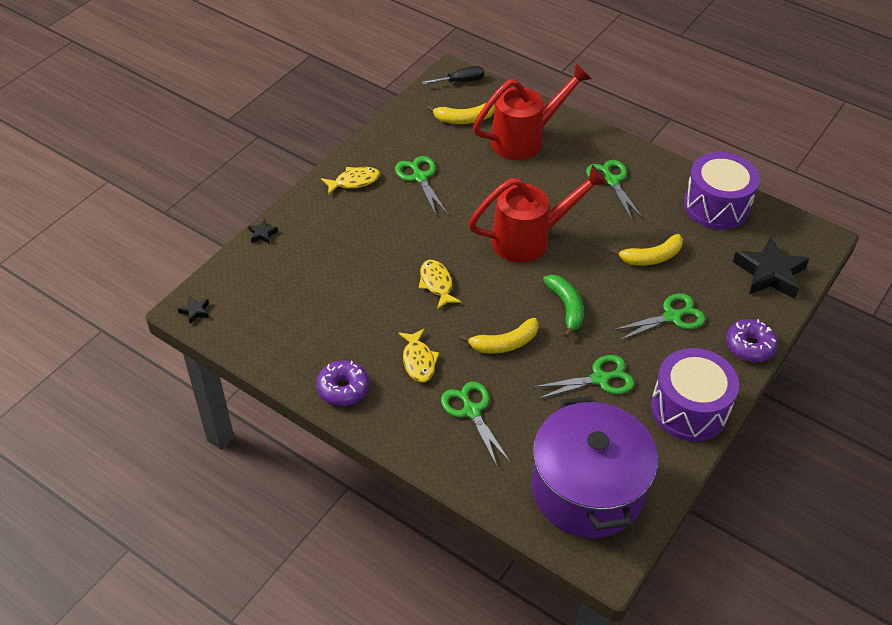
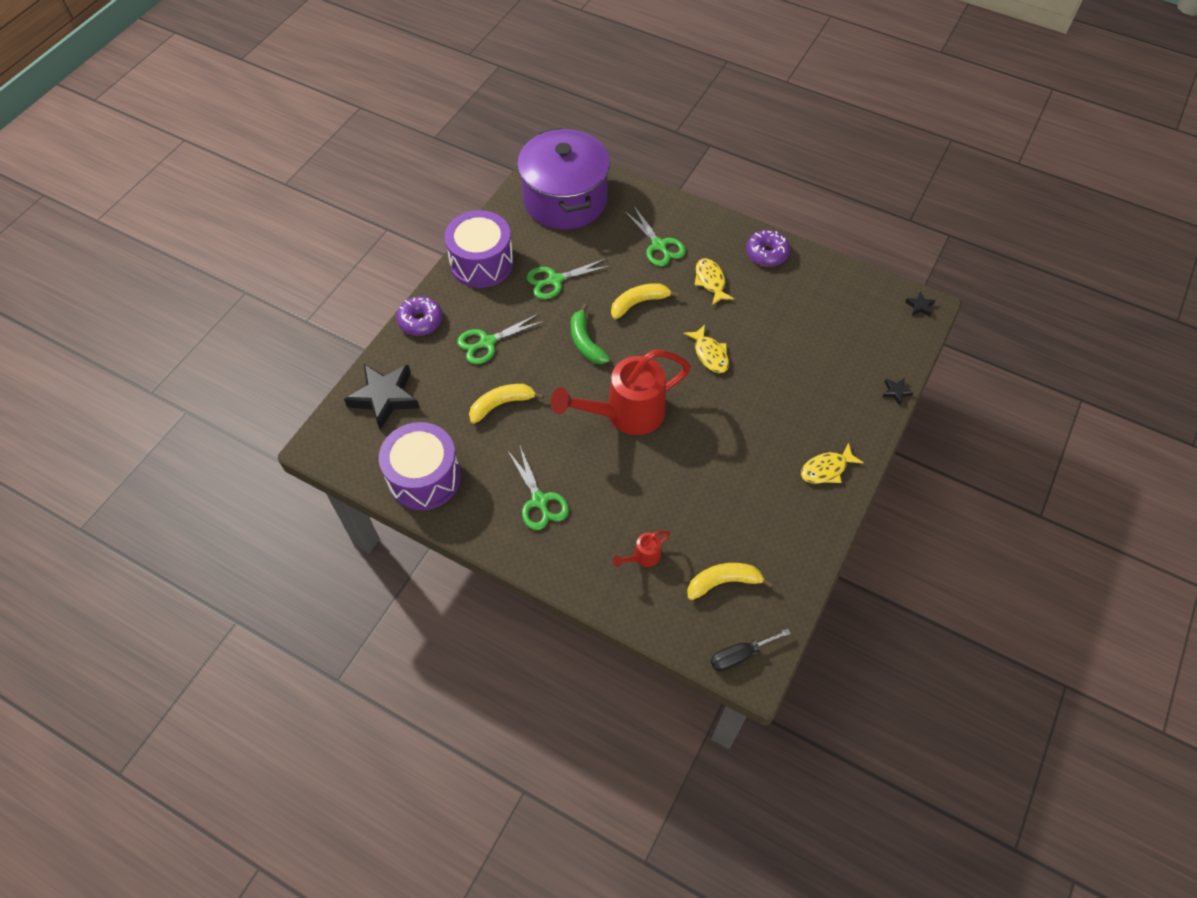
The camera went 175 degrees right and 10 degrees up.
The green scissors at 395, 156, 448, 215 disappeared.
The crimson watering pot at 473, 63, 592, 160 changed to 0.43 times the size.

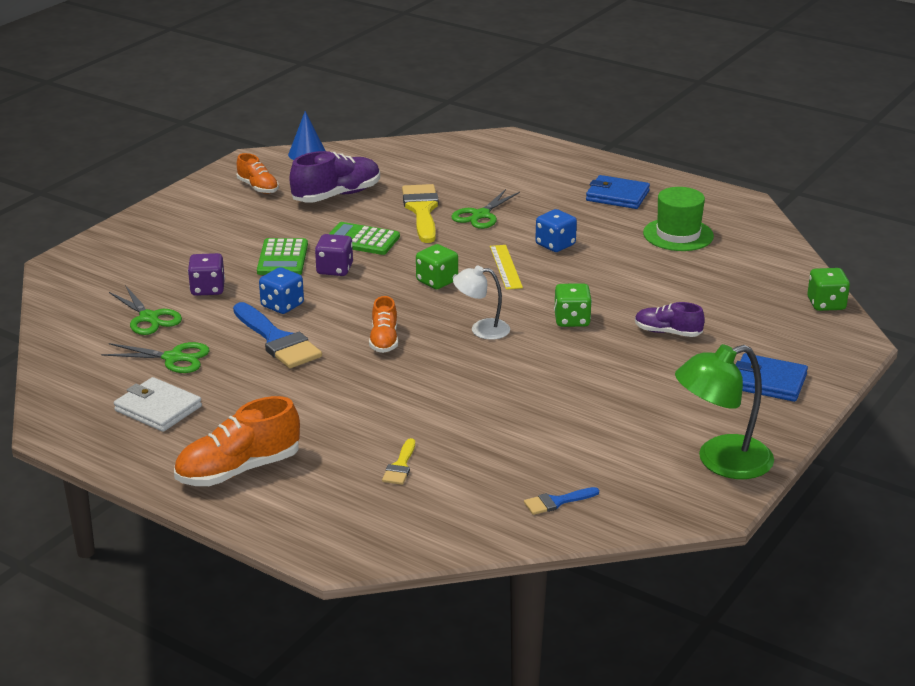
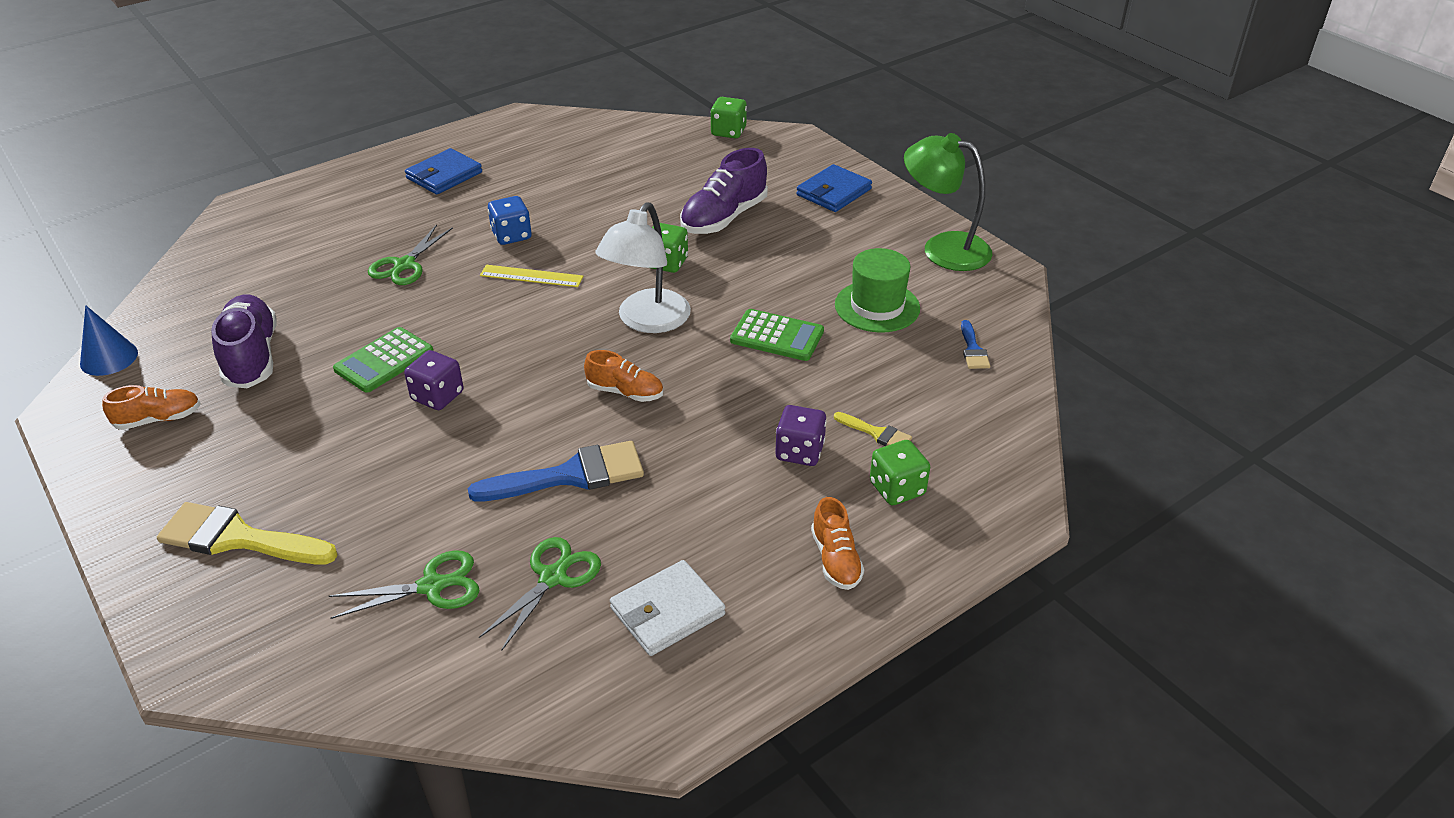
The camera went 70 degrees left and 10 degrees up.
The orange sneaker at 174, 396, 300, 486 changed to 0.59 times the size.
The violet game die moved from 188, 253, 225, 296 to 775, 405, 827, 466.
The green calculator moved from 257, 238, 308, 275 to 730, 309, 824, 361.
The blue game die at 259, 267, 304, 314 disappeared.
The yellow paintbrush moved from 402, 184, 439, 243 to 157, 502, 338, 564.
The green game die moved from 416, 244, 458, 289 to 870, 440, 930, 505.
The green scissors at 451, 189, 520, 229 turned 60 degrees clockwise.
The pure white reading lamp at 453, 266, 510, 340 changed to 1.68 times the size.
The violet sneaker at 635, 302, 705, 337 changed to 1.68 times the size.
The green hat moved from 643, 187, 714, 251 to 835, 248, 920, 332.
The green reading lamp at 675, 344, 774, 479 turned 120 degrees clockwise.

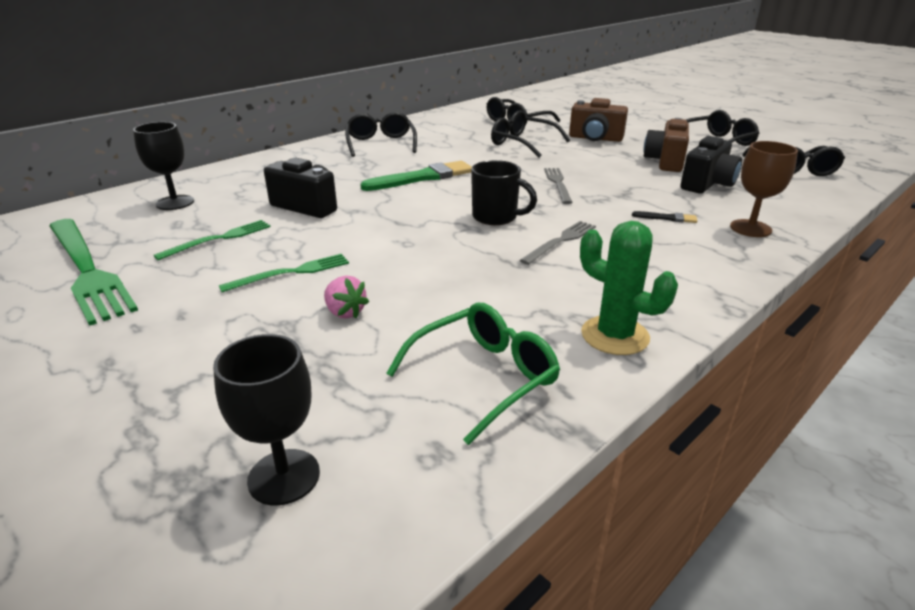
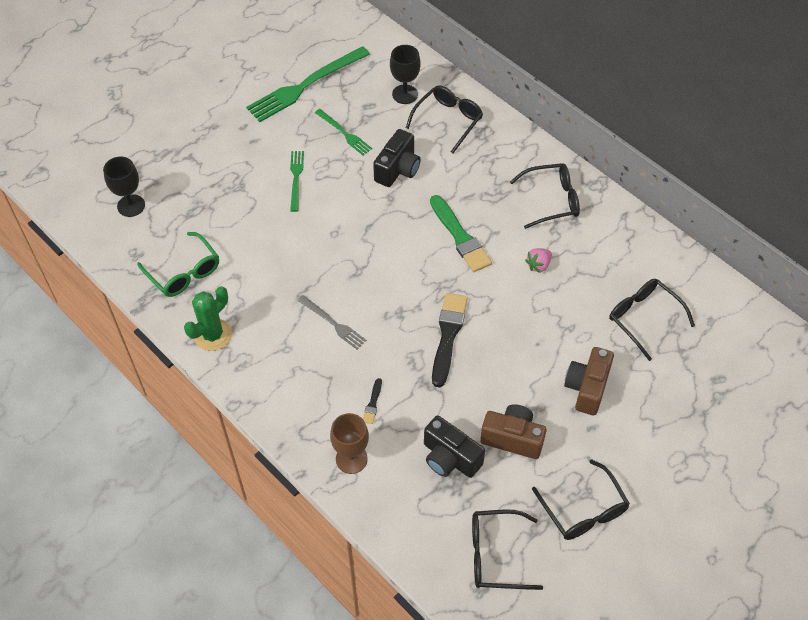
The camera went 90 degrees right and 25 degrees up.
The green fork at 219, 254, 349, 292 turned 150 degrees counterclockwise.
The rosy toy strawberry moved from 324, 276, 369, 319 to 525, 248, 552, 273.
The black tea mug at 471, 160, 537, 225 disappeared.
The black eyeglasses moved from 491, 110, 570, 158 to 406, 85, 483, 153.
The ash-grey fork at 544, 168, 573, 204 was replaced by the black paintbrush at 432, 293, 468, 387.

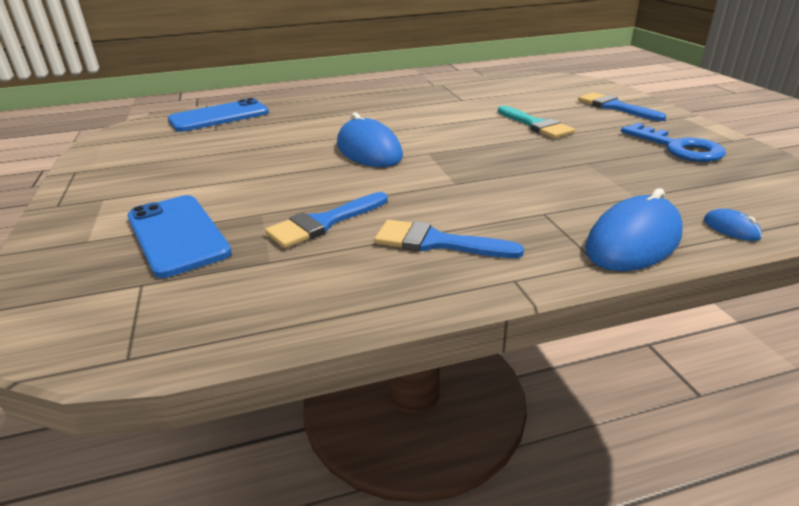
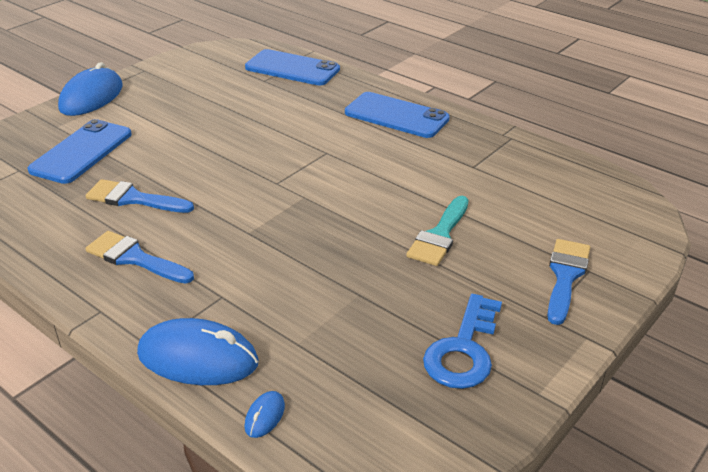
The camera went 55 degrees right and 5 degrees up.
The blue PC mouse moved from 337, 113, 403, 167 to 58, 62, 123, 116.
The blue paintbrush at 374, 220, 524, 258 turned 45 degrees counterclockwise.
The blue phone at 345, 92, 450, 138 appeared.

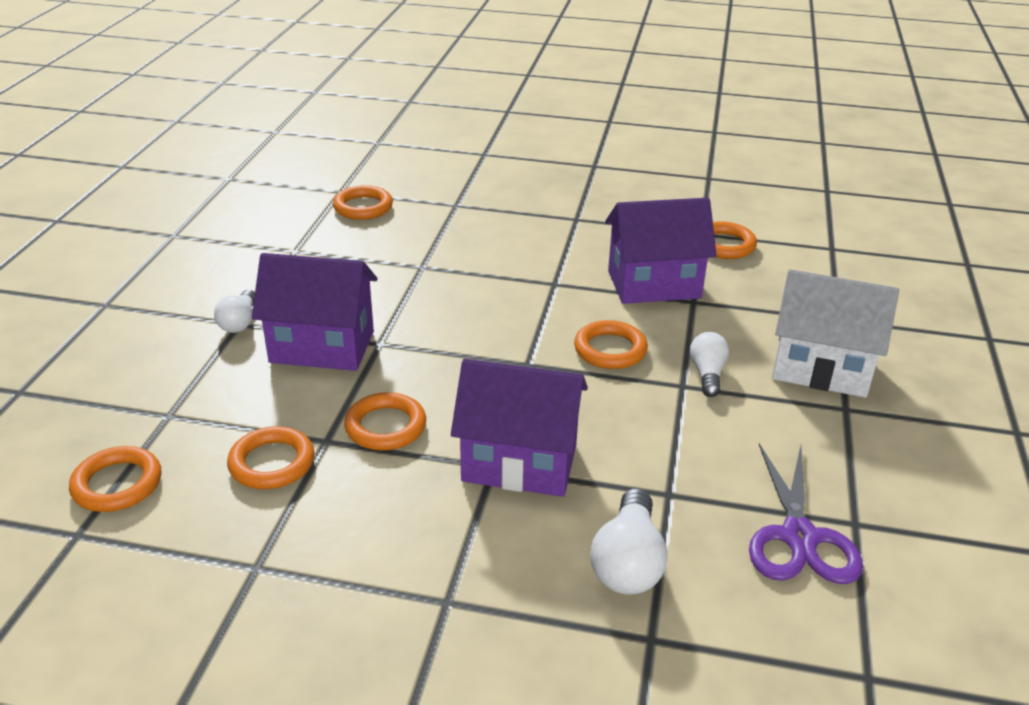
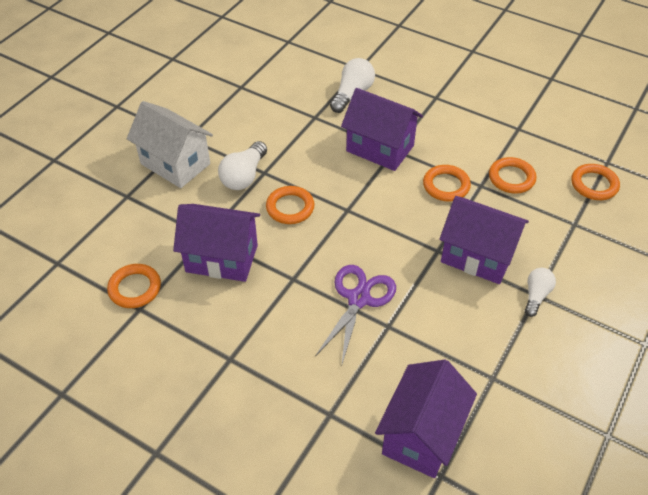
The camera went 160 degrees left and 15 degrees up.
The orange torus at 333, 185, 393, 220 was replaced by the violet house at 375, 360, 477, 478.
The pure white bulb at 690, 332, 729, 397 changed to 1.52 times the size.
The violet scissors moved from 749, 444, 863, 584 to 315, 265, 396, 367.

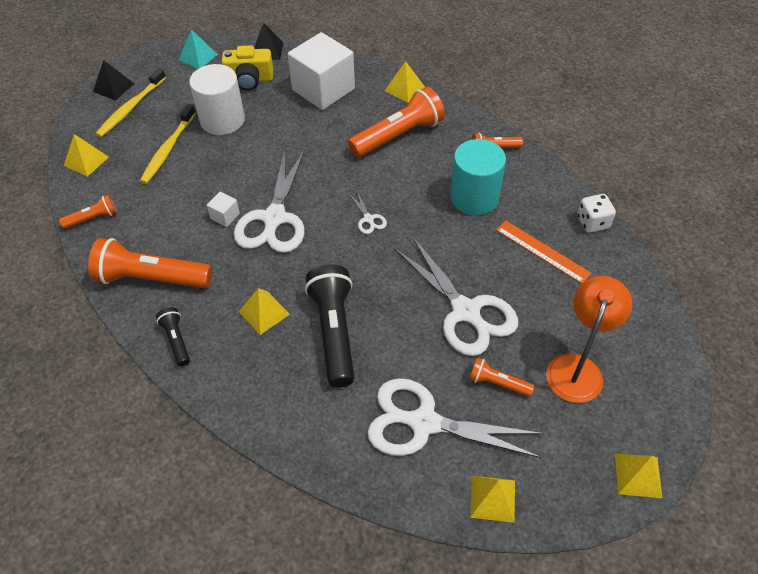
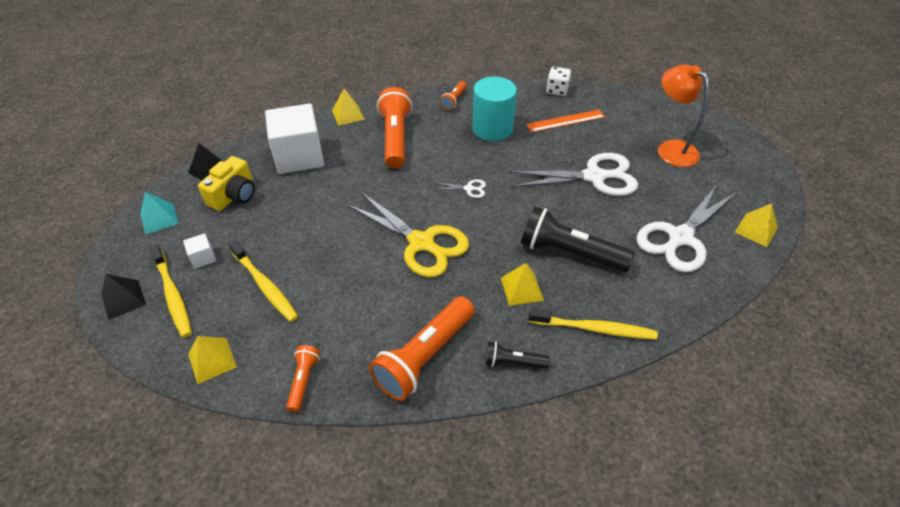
The camera went 60 degrees left and 5 degrees down.
The pure white cylinder shape at 189, 64, 245, 135 disappeared.
The pure white cube moved from 207, 192, 240, 227 to 183, 233, 216, 269.
The pure white scissors at 234, 149, 305, 253 became the yellow scissors at 347, 192, 469, 277.
The orange torch at 469, 358, 535, 397 disappeared.
The yellow pyramid at 615, 454, 662, 498 disappeared.
The yellow tooth brush at 529, 308, 658, 340 appeared.

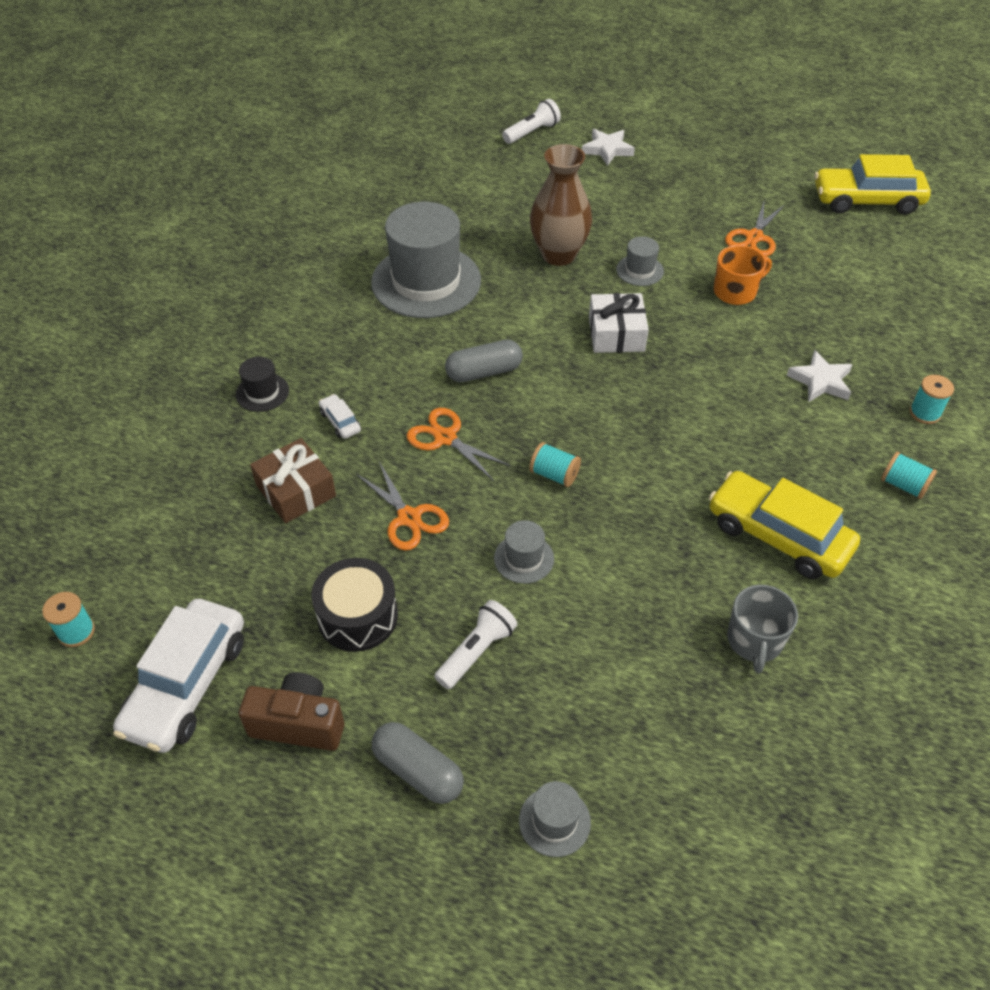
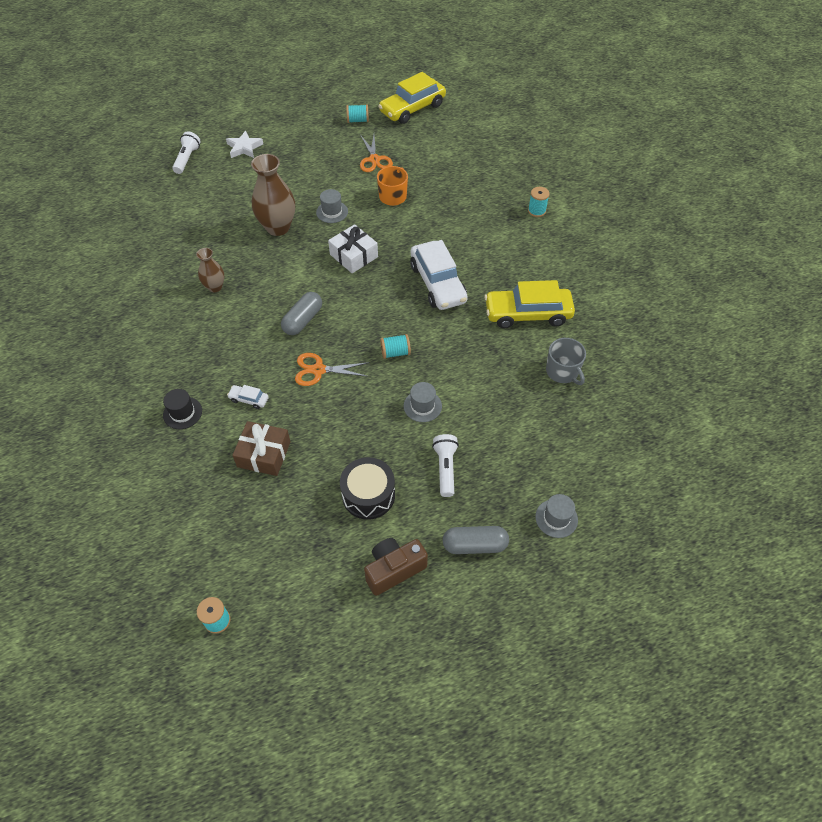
The camera went 40 degrees left and 5 degrees up.
The pure white toy car moved from 113, 599, 244, 753 to 410, 240, 468, 310.
The orange scissors at 356, 462, 449, 551 disappeared.
The ash-grey hat at 371, 202, 481, 318 was replaced by the russet vase at 196, 248, 224, 292.
The pure white star shape at 787, 350, 853, 402 disappeared.
The aqua reel of thread moved from 881, 452, 937, 499 to 346, 104, 369, 123.

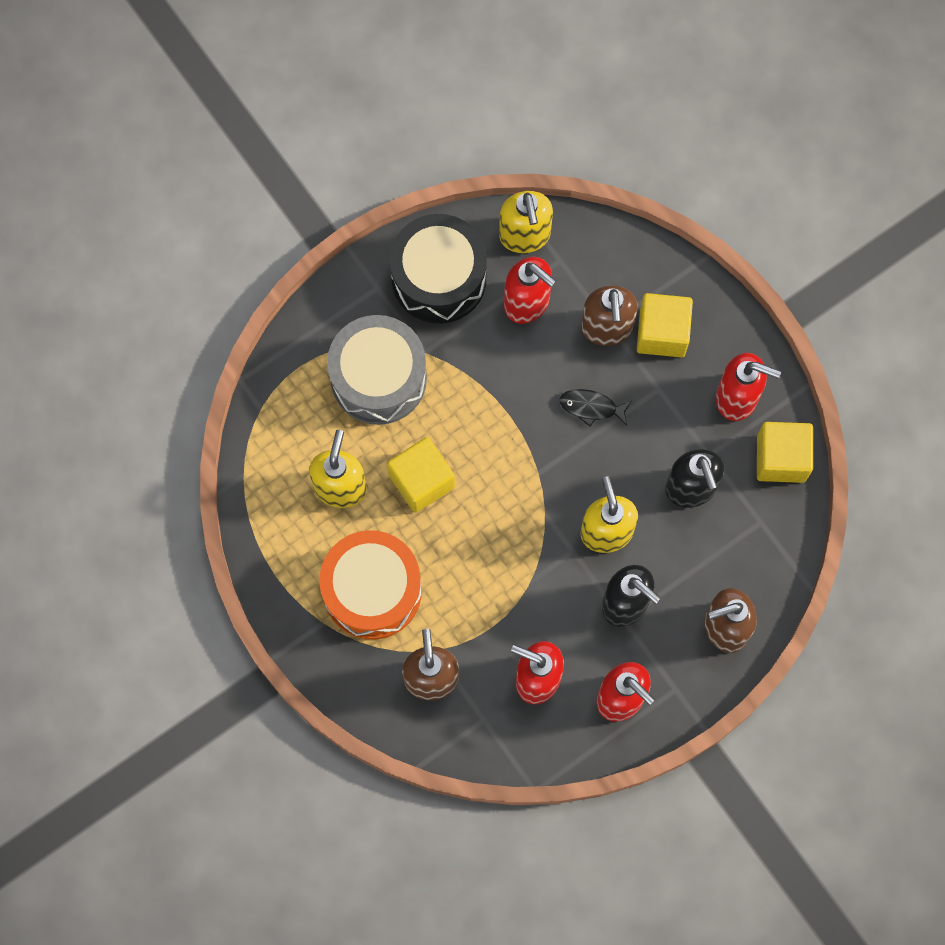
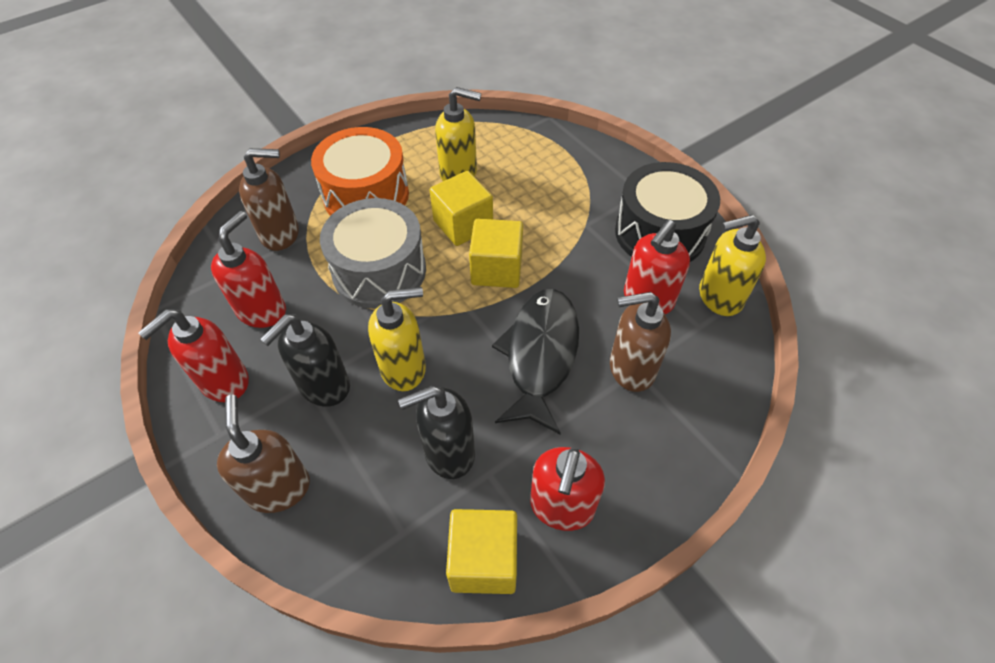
The camera went 90 degrees right and 20 degrees down.
The ash-grey toy drum moved from 327, 315, 427, 425 to 320, 198, 426, 309.
The black toy fish at 559, 389, 632, 427 changed to 2.13 times the size.
The yellow cube moved from 637, 293, 693, 357 to 469, 219, 523, 288.

